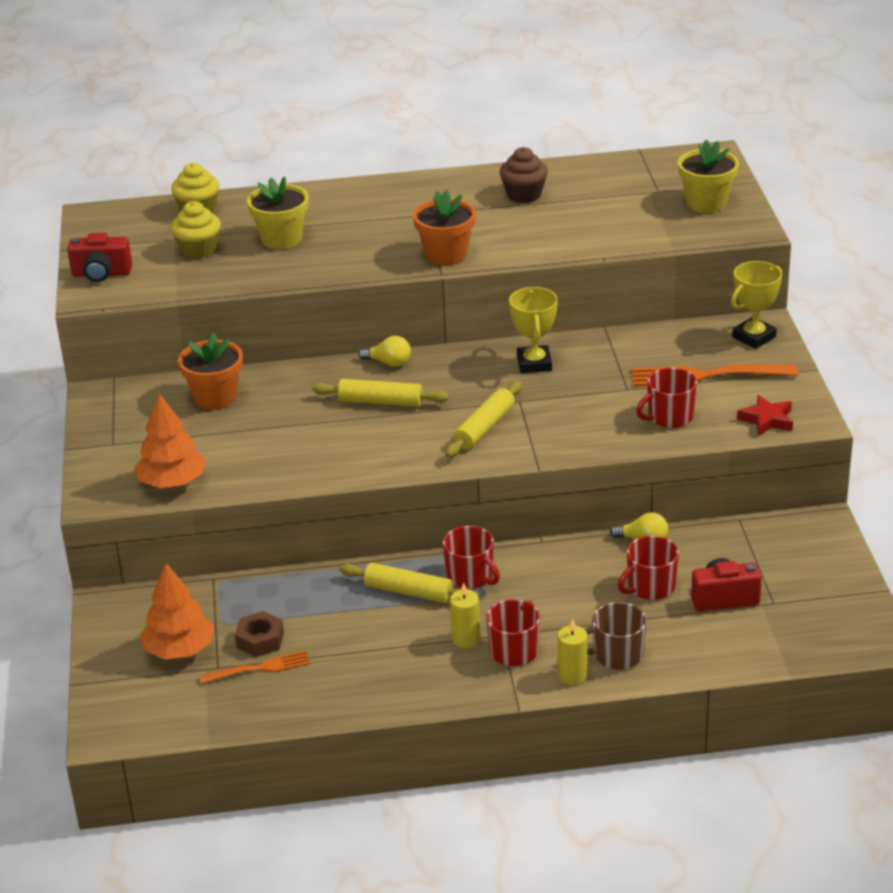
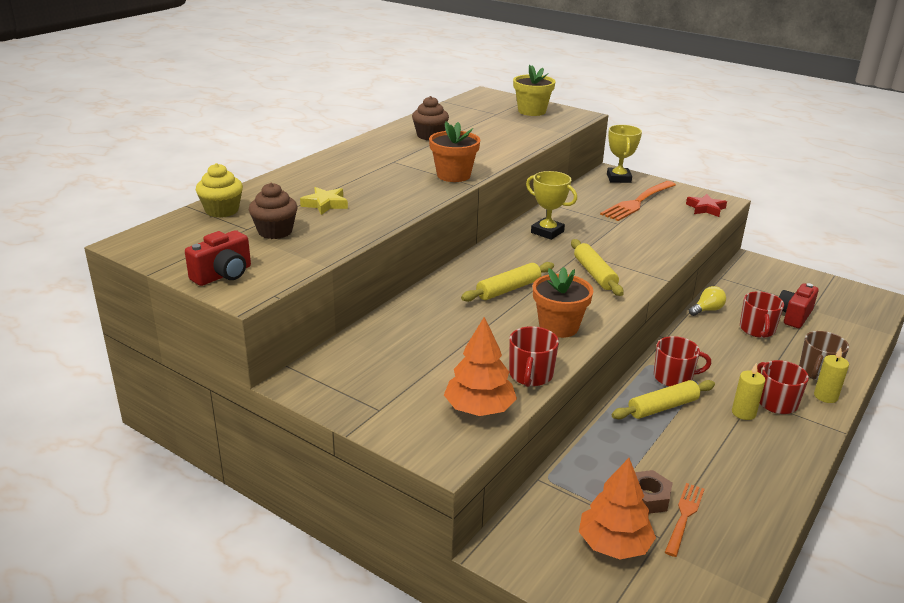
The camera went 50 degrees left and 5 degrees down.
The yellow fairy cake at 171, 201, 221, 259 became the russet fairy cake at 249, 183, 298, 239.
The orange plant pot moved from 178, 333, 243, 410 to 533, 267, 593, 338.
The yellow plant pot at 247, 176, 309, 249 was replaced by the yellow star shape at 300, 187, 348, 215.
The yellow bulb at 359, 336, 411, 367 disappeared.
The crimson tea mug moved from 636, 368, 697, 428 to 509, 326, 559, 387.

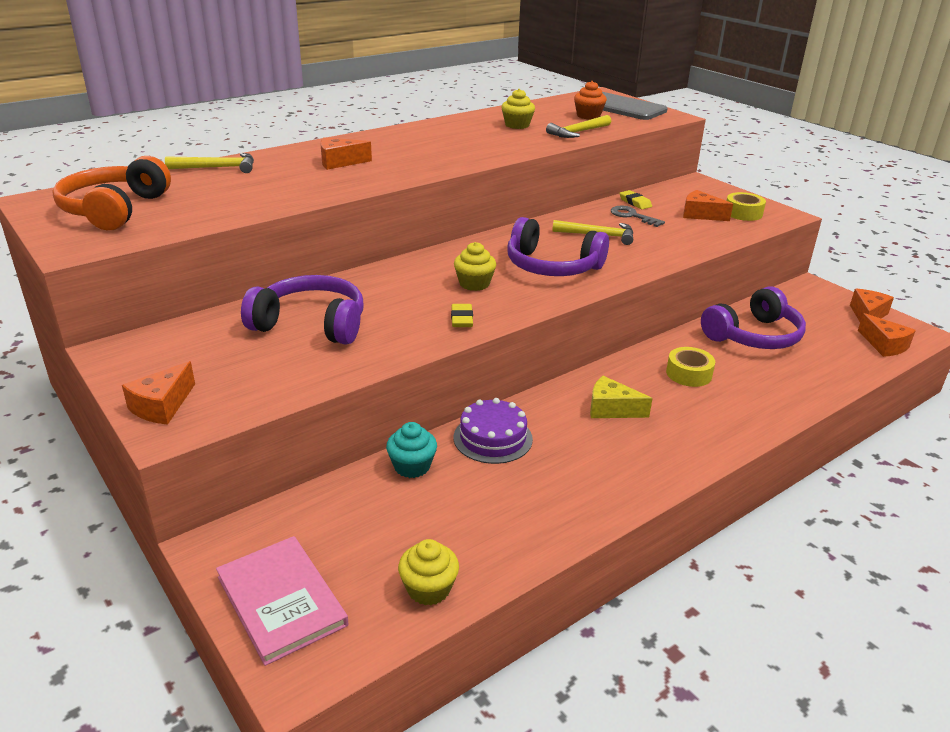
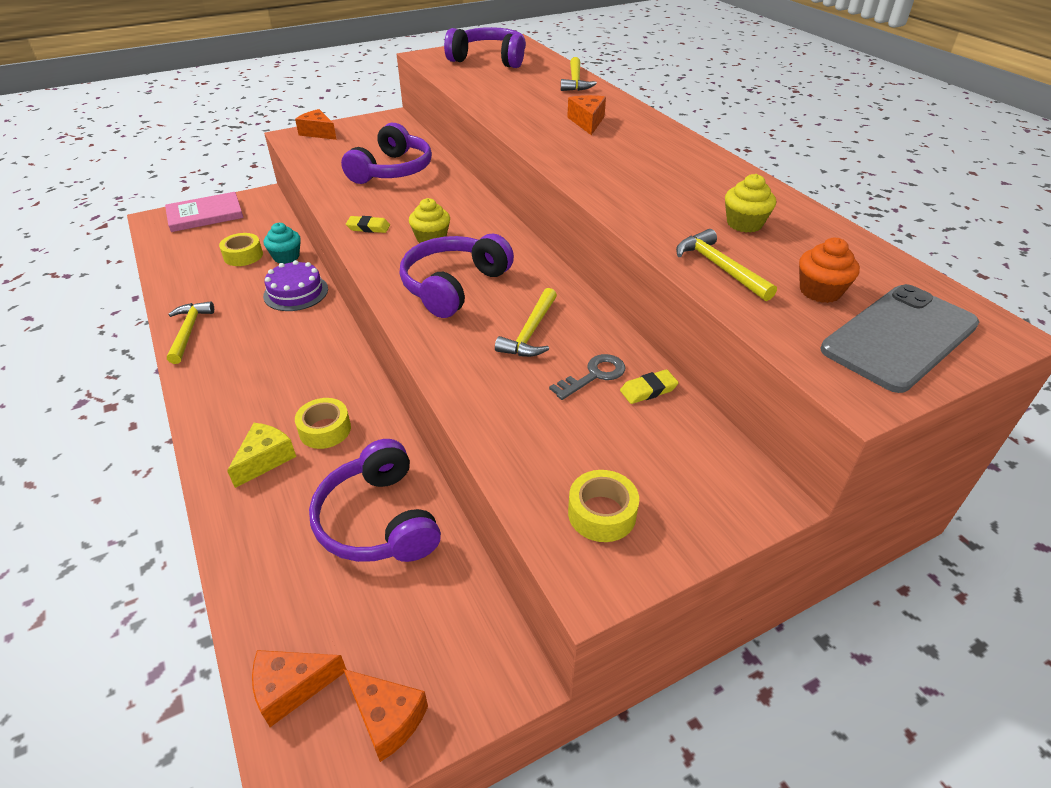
The camera went 100 degrees right and 10 degrees up.
The orange over-ear headphones at 52, 156, 171, 230 became the violet over-ear headphones at 444, 27, 526, 68.
The yellow fairy cake at 398, 539, 459, 605 disappeared.
The yellow piece of cheese moved from 590, 376, 653, 418 to 227, 423, 296, 488.
The orange piece of cheese at 683, 190, 733, 221 disappeared.
The yellow hammer at 167, 301, 214, 364 appeared.
The yellow tape at 219, 233, 263, 266 appeared.

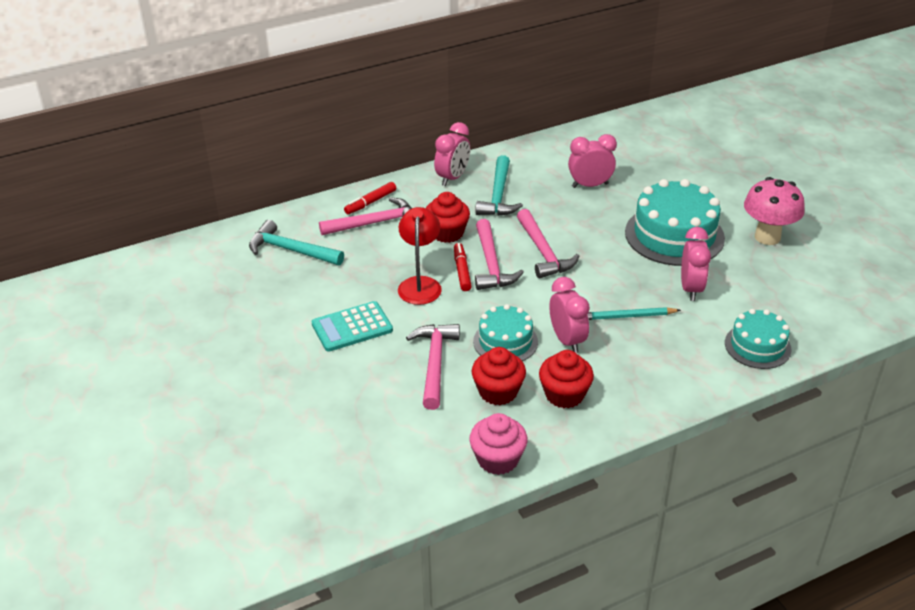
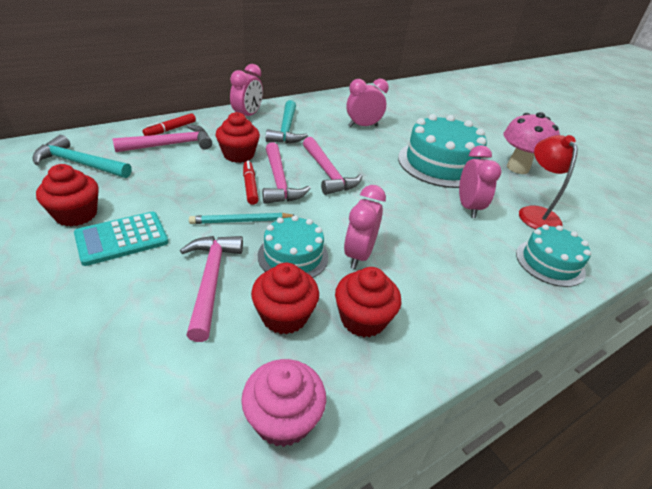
The camera went 10 degrees left and 0 degrees up.
The crimson reading lamp moved from 398, 207, 442, 305 to 519, 135, 578, 229.
The rosy alarm clock at 550, 277, 590, 353 turned 135 degrees counterclockwise.
The aqua lead pencil moved from 588, 307, 681, 320 to 189, 213, 294, 224.
The crimson fairy cake at 36, 164, 99, 226 appeared.

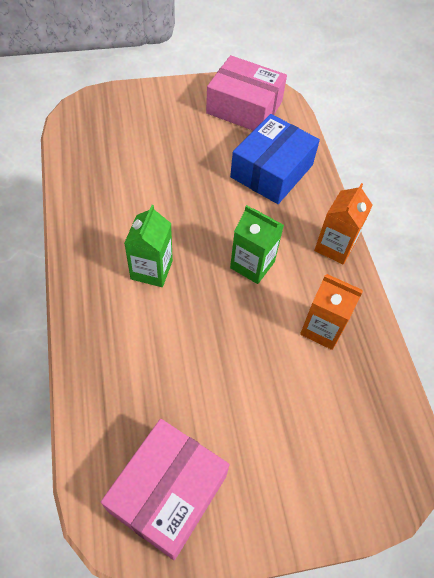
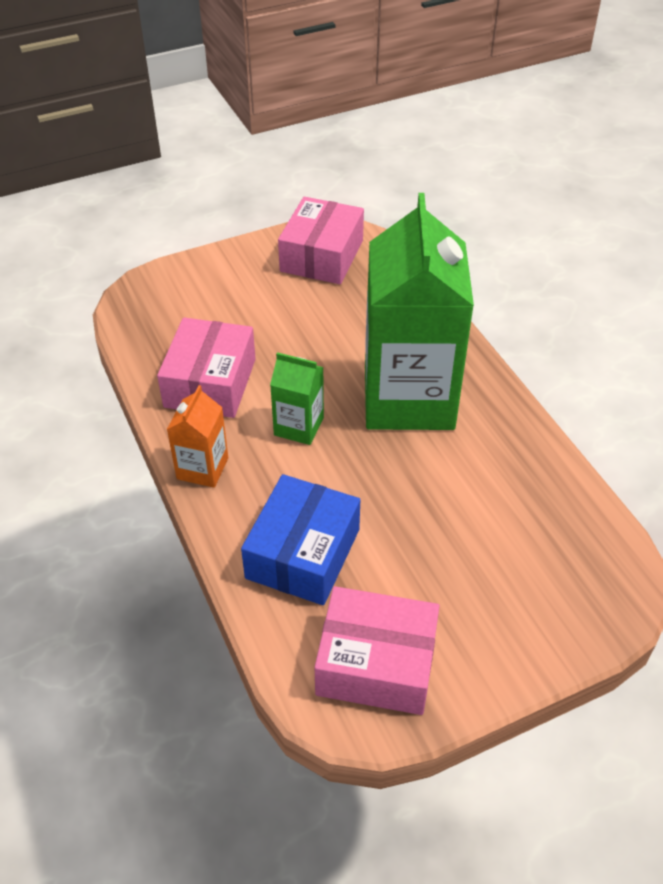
The camera went 170 degrees right and 10 degrees down.
The green milk carton at 124, 205, 173, 287 changed to 2.28 times the size.
The orange milk carton at 300, 274, 363, 350 was replaced by the rosy package at 157, 318, 256, 418.

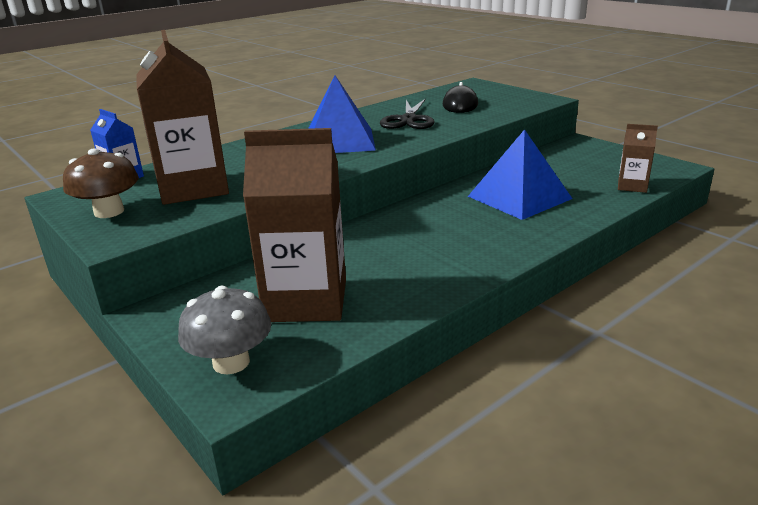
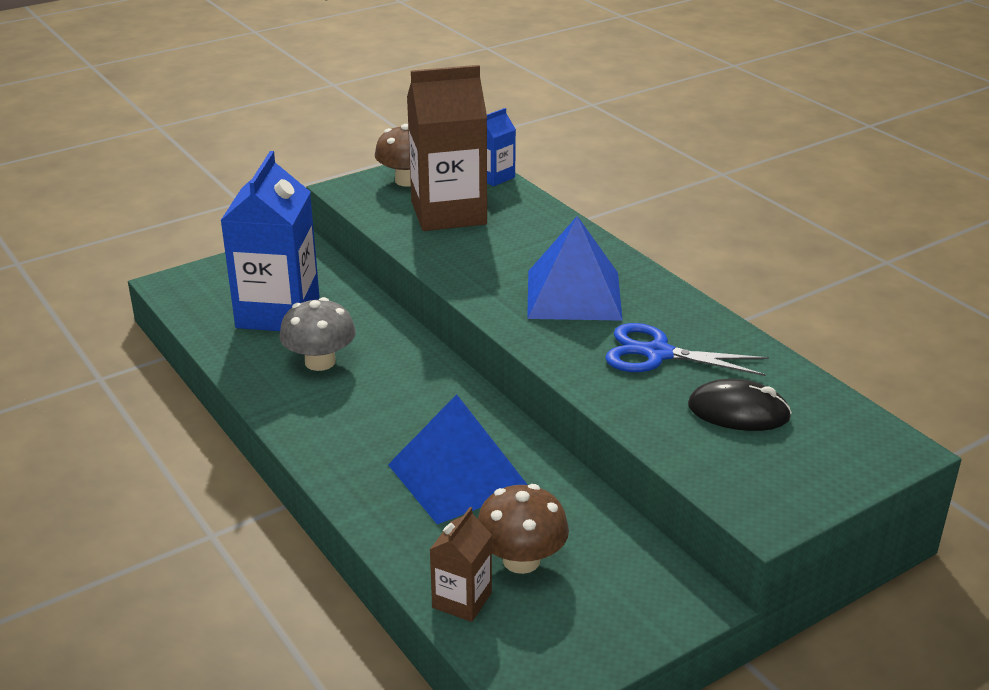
The camera went 95 degrees right and 5 degrees up.
The ash-grey fungus moved from 178, 286, 271, 374 to 280, 297, 356, 371.
The russet milk carton at 243, 128, 346, 322 became the blue milk carton at 220, 151, 320, 331.
The black scissors at 380, 98, 435, 129 became the blue scissors at 605, 323, 769, 376.
The russet fungus at 478, 484, 569, 574 appeared.

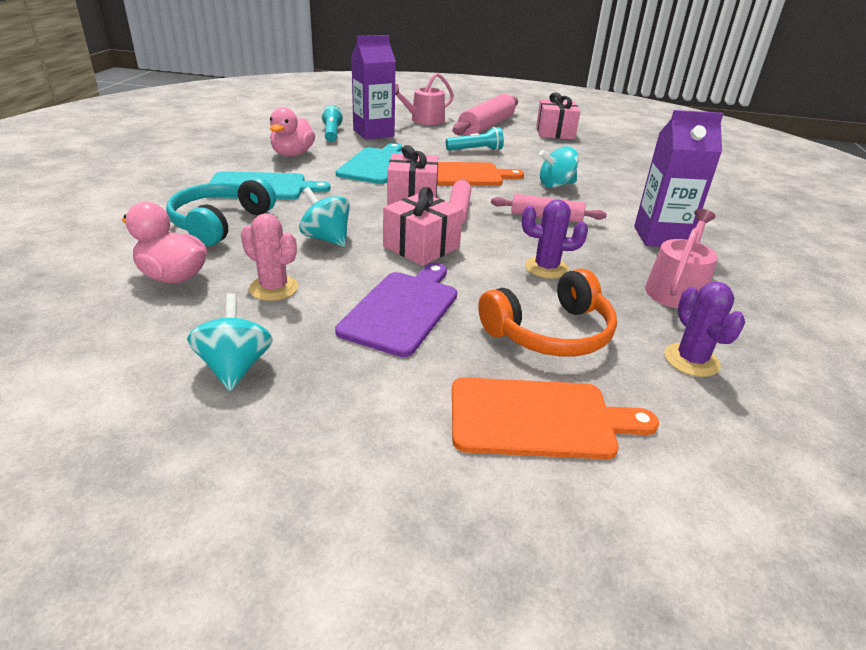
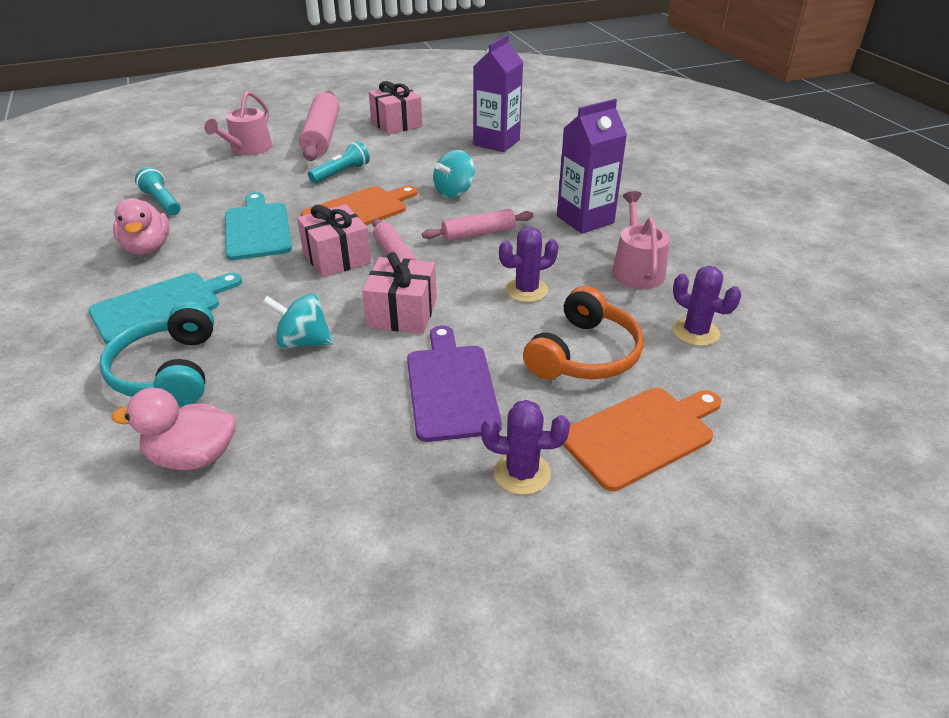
The camera went 30 degrees left and 5 degrees up.
The aqua whirligig at 187, 293, 273, 391 disappeared.
The rosy cactus at 241, 213, 298, 301 disappeared.
The violet milk carton moved from 351, 35, 396, 140 to 473, 35, 523, 152.
The violet cactus at 481, 400, 570, 495 appeared.

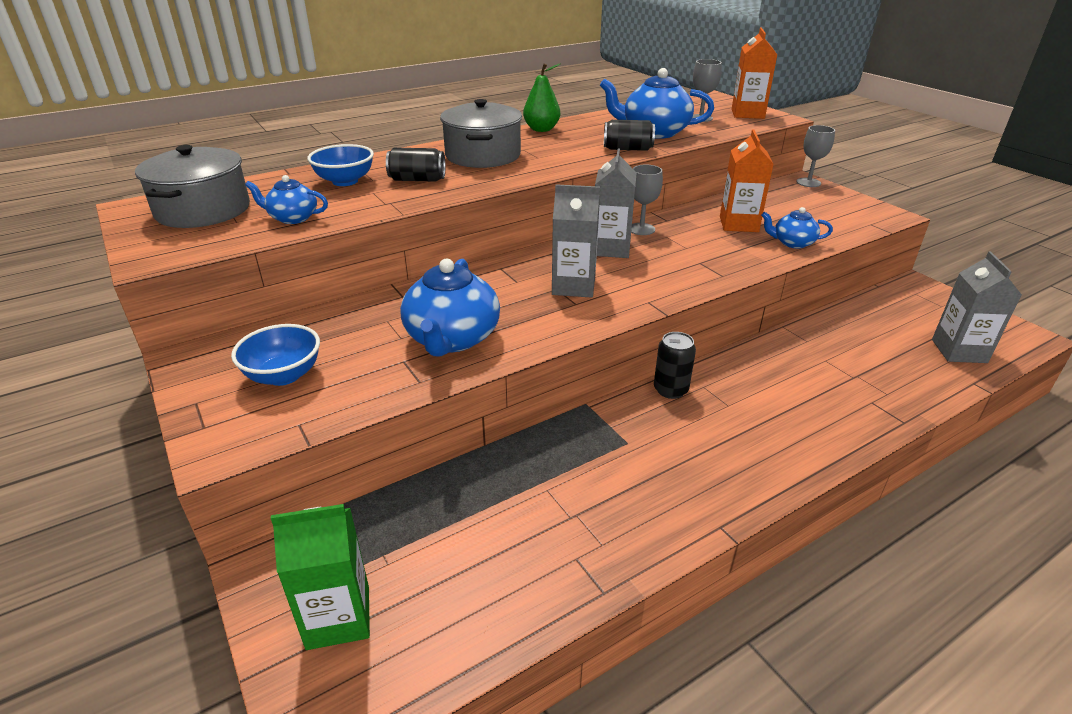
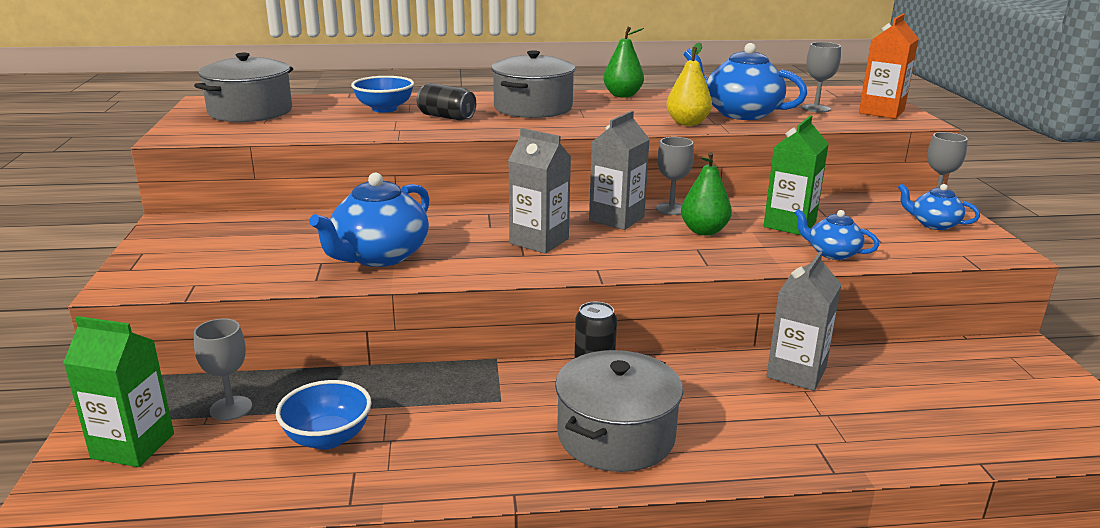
The camera went 25 degrees right and 10 degrees down.
The blue deep dish moved from 231, 324, 320, 386 to 276, 380, 371, 450.
The blue tea pot moved from 245, 175, 328, 224 to 898, 184, 980, 230.
The black tin at 604, 120, 655, 151 was replaced by the yellow pear fruit at 666, 43, 712, 126.
The orange milk carton at 720, 129, 773, 232 became the green milk carton at 763, 115, 828, 235.
The ash-grey milk carton moved from 932, 251, 1022, 363 to 767, 251, 842, 391.
The ash-grey chalice at 194, 319, 252, 421 appeared.
The ash-grey stockpot at 555, 350, 683, 472 appeared.
The green pear fruit at 681, 152, 732, 235 appeared.

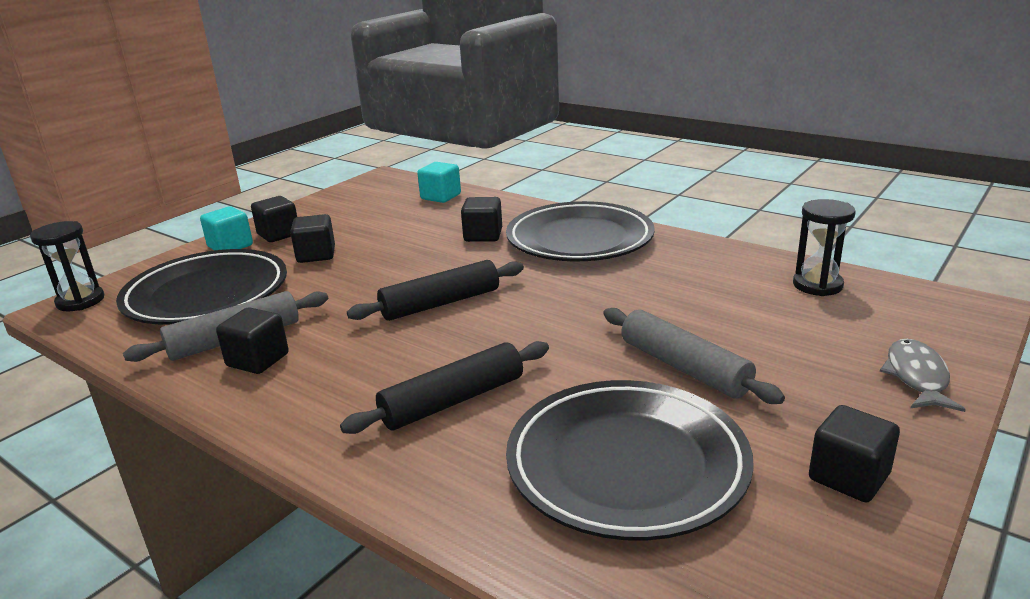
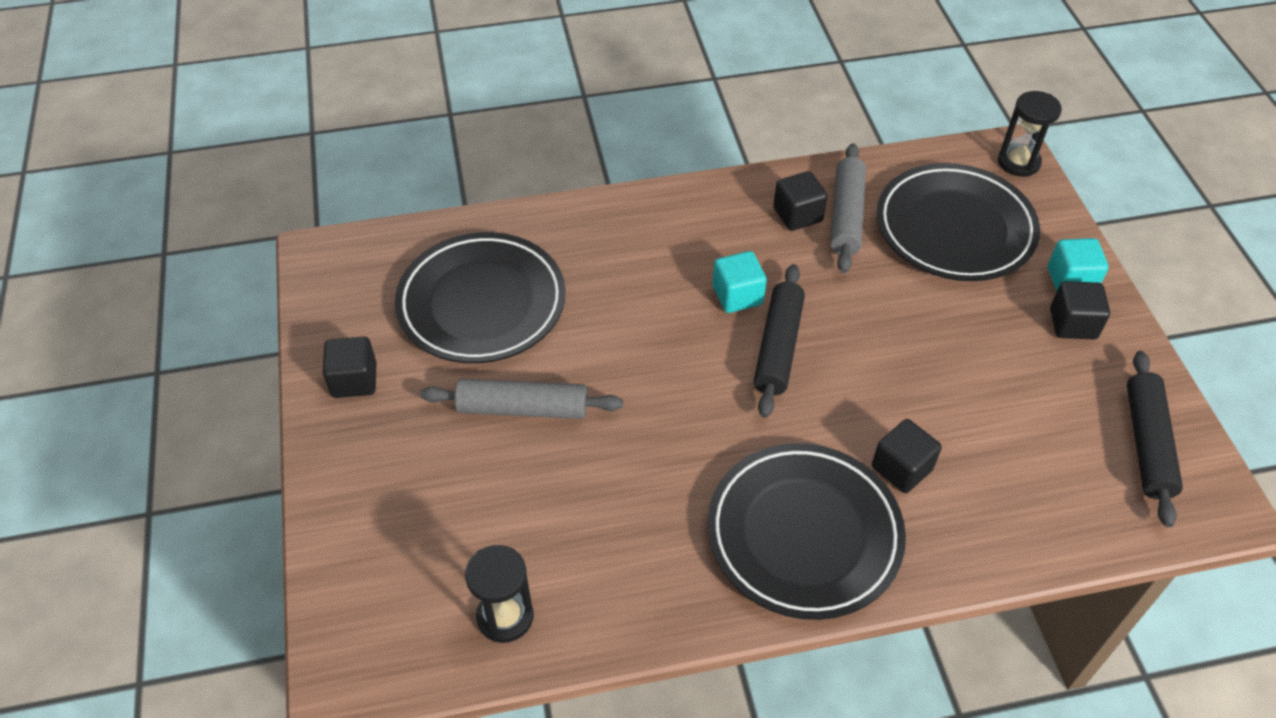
The camera went 130 degrees right and 25 degrees up.
The black cube at 290, 214, 335, 263 disappeared.
The black dough roller moved from 340, 341, 549, 434 to 1127, 351, 1183, 527.
The aqua cube moved from 417, 162, 461, 203 to 713, 251, 767, 313.
The ash-grey toy fish at 880, 339, 966, 412 disappeared.

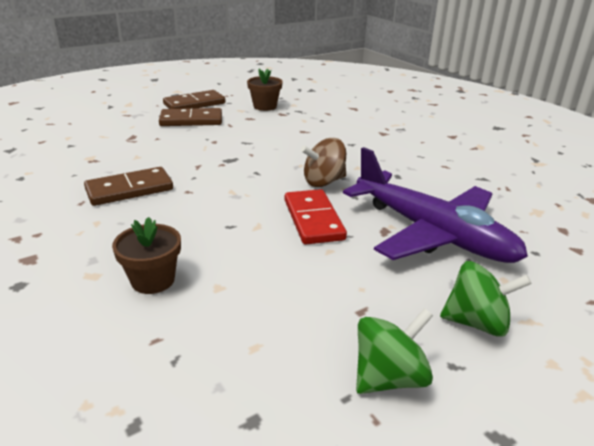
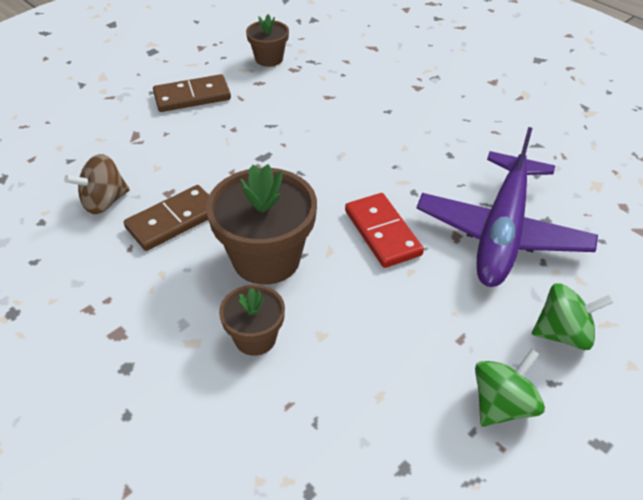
The camera went 10 degrees left and 15 degrees up.
The russet domino piece at 163, 90, 225, 109 disappeared.
The russet whirligig moved from 301, 138, 346, 187 to 64, 154, 130, 214.
The violet toy plane at 343, 147, 528, 263 turned 75 degrees clockwise.
The russet plant pot at 206, 164, 317, 285 appeared.

